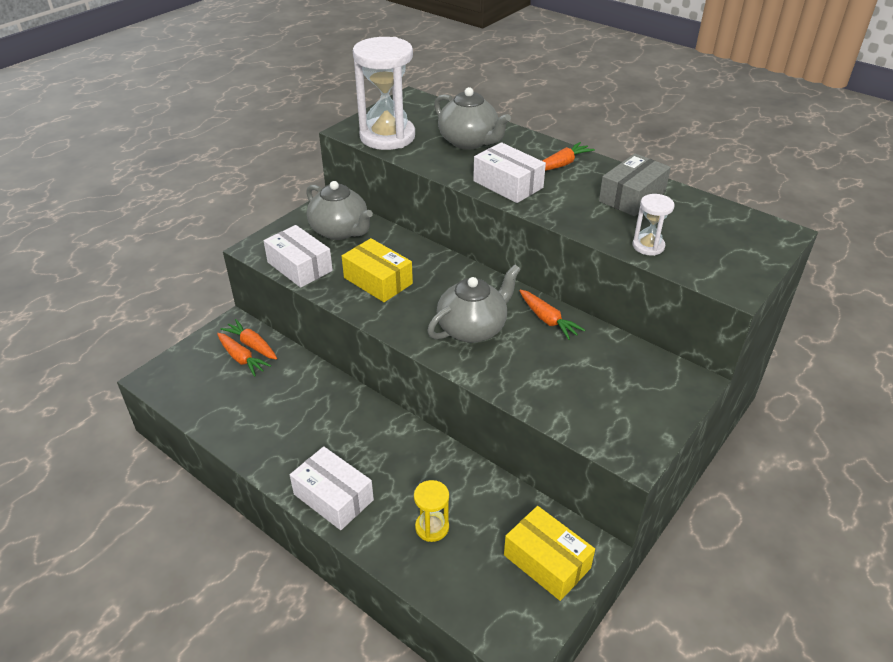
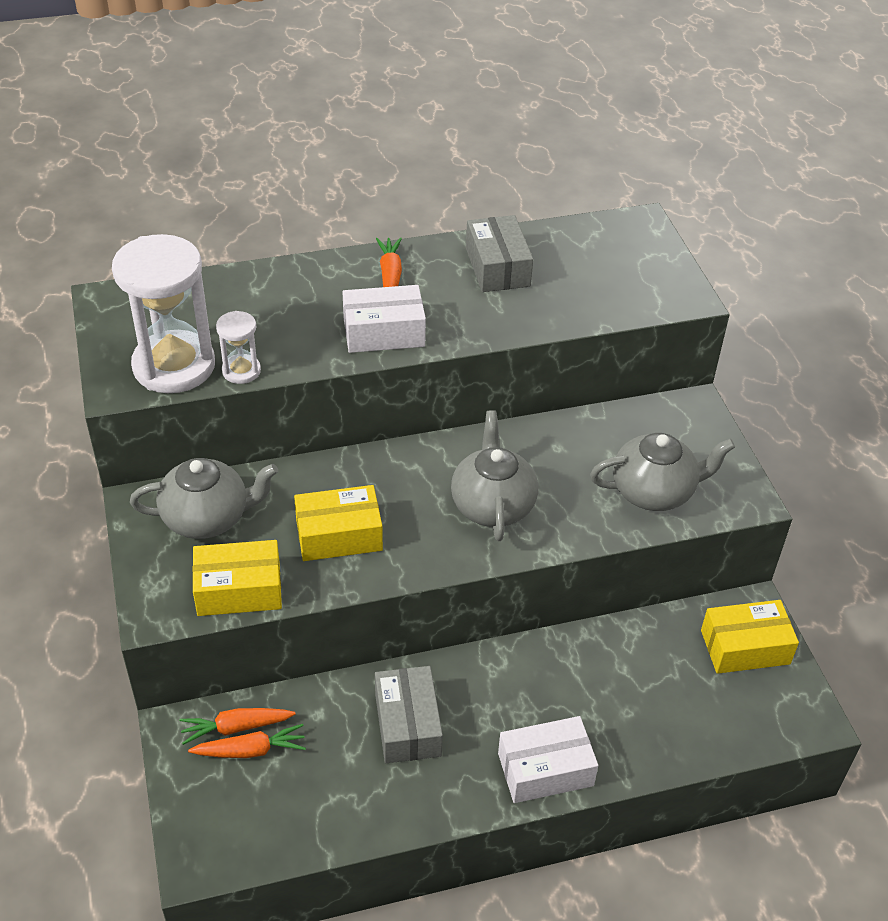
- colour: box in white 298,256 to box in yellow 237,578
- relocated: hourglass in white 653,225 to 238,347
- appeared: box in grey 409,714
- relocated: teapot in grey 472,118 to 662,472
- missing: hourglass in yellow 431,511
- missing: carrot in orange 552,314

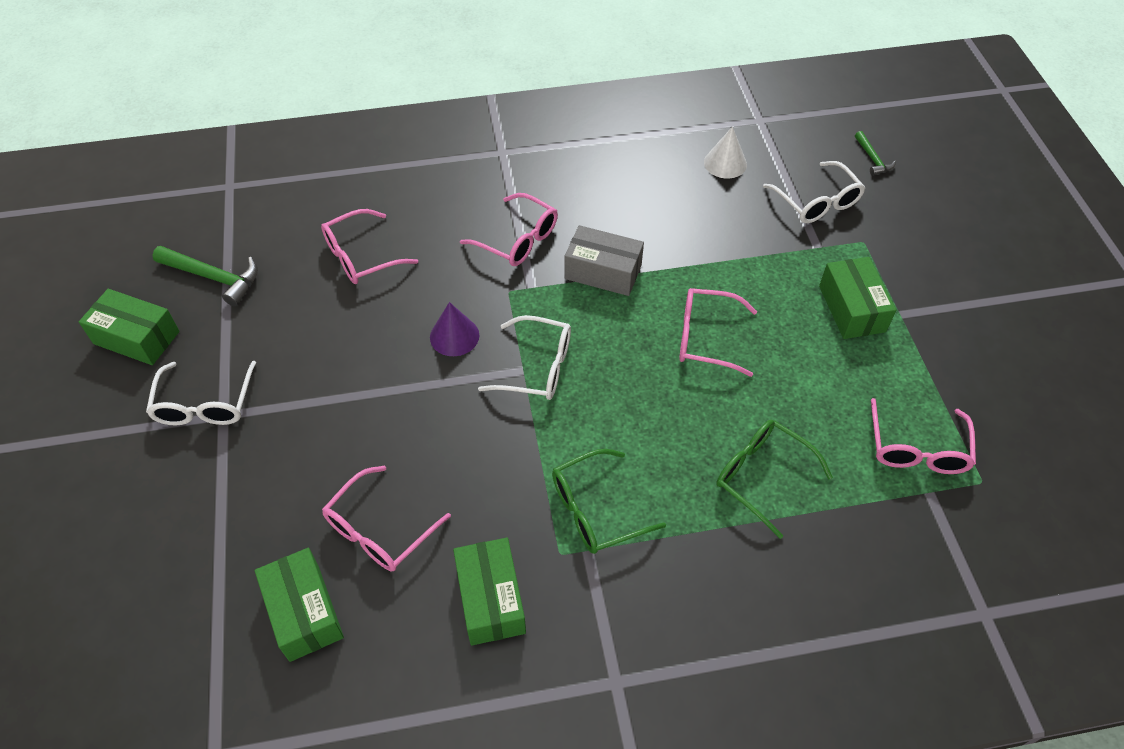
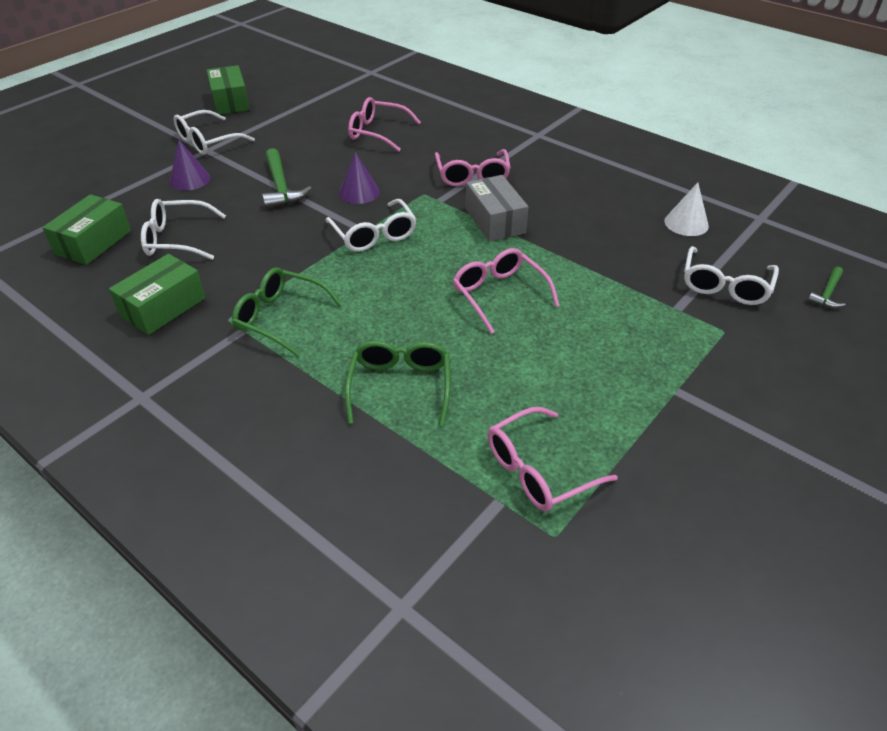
- colour: glasses in pink 386,518 to glasses in white 183,229
- appeared: cone in purple 189,165
- relocated: hammer in green 205,276 to 287,178
- missing: box in green 857,298

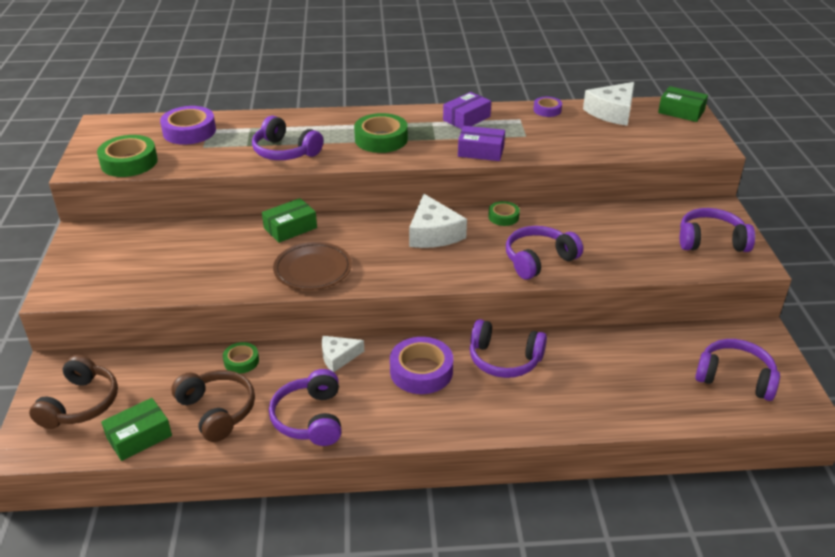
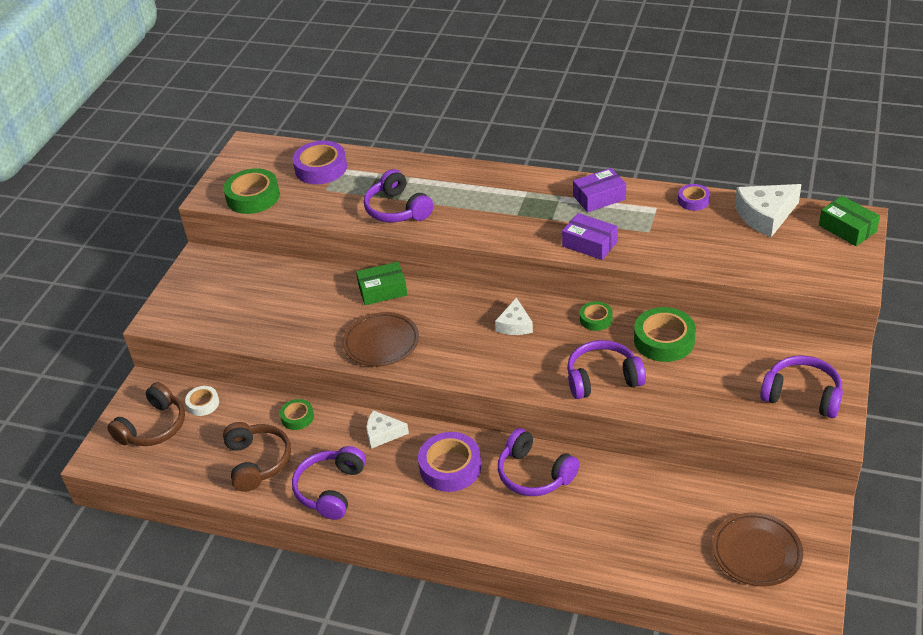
- appeared: tape in white 202,401
- size: cheese in white 438,221 = 514,316 x0.61
- relocated: tape in green 381,133 to 665,334
- exchanged: headphones in purple 737,370 to plate in brown 757,549
- missing: box in green 136,429

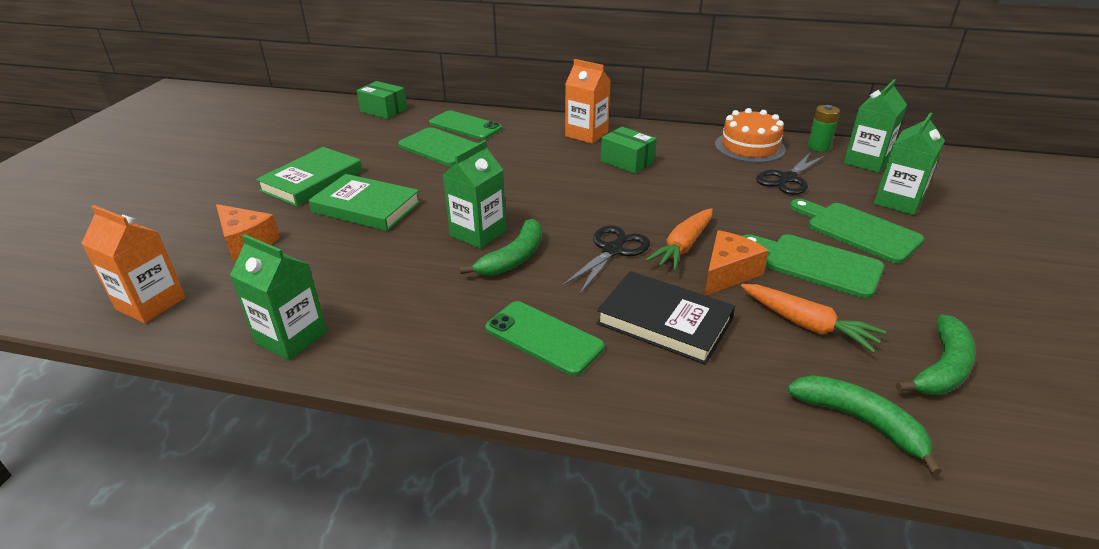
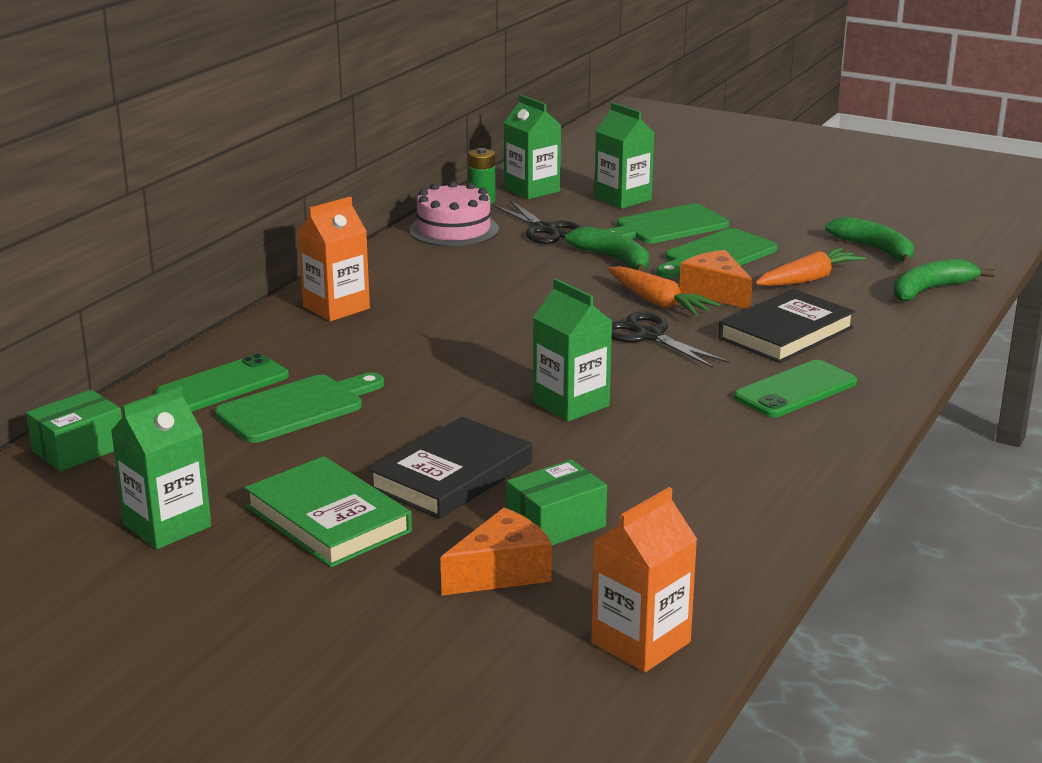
- relocated: carton in green 278,297 to 161,467
- colour: book in green 364,202 to book in black 450,468
- colour: cake in orange 750,135 to cake in pink 454,214
- relocated: box in green 629,150 to 557,502
- relocated: banana in green 500,247 to 607,249

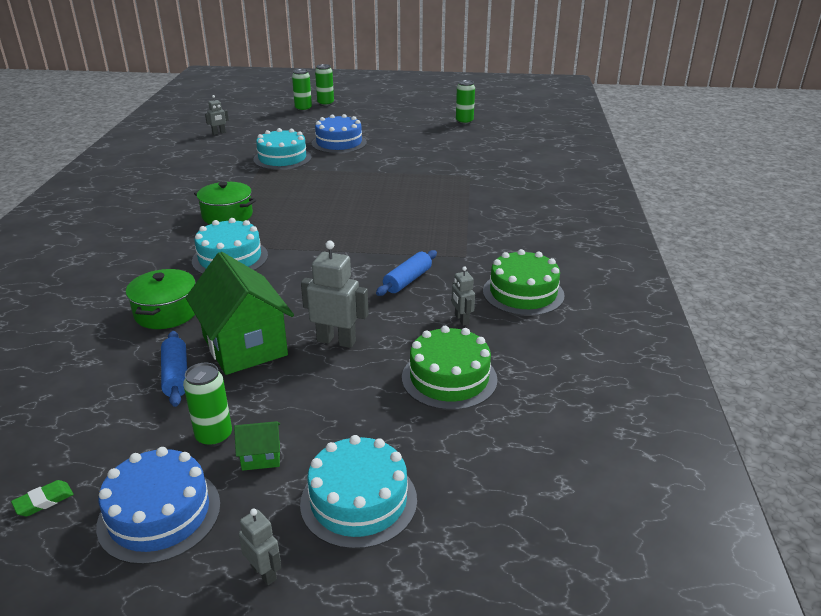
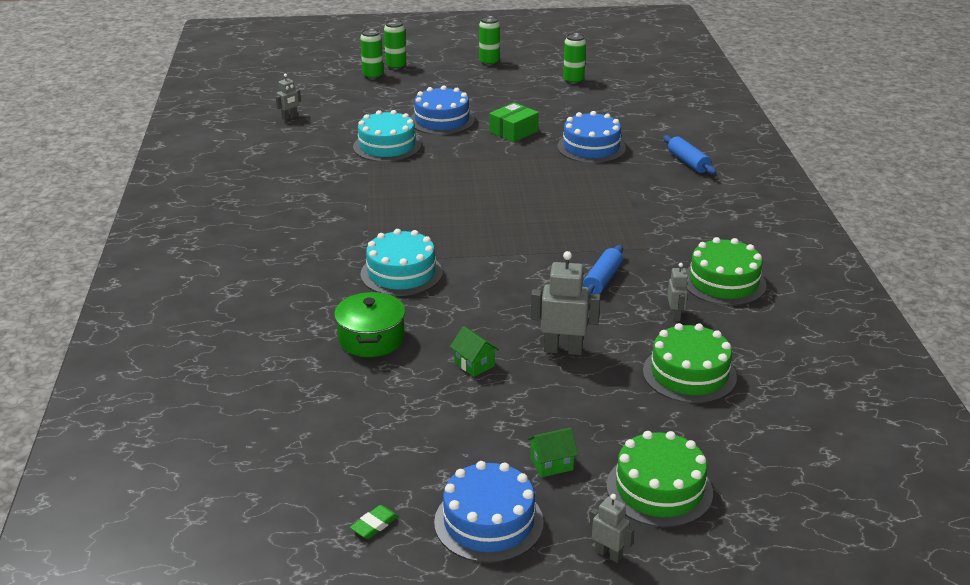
- size: house in green 240,313 = 474,351 x0.42
- relocated: can in green 207,405 to 489,41
- appeared: box in green 514,122
- appeared: cake in blue 591,137
- colour: cake in turquoise 358,492 to cake in green 660,479
- relocated: rolling pin in blue 174,369 to 690,155
- spun: robot in grey 463,296 = 677,292 150 degrees counterclockwise
- missing: pot in green 225,203

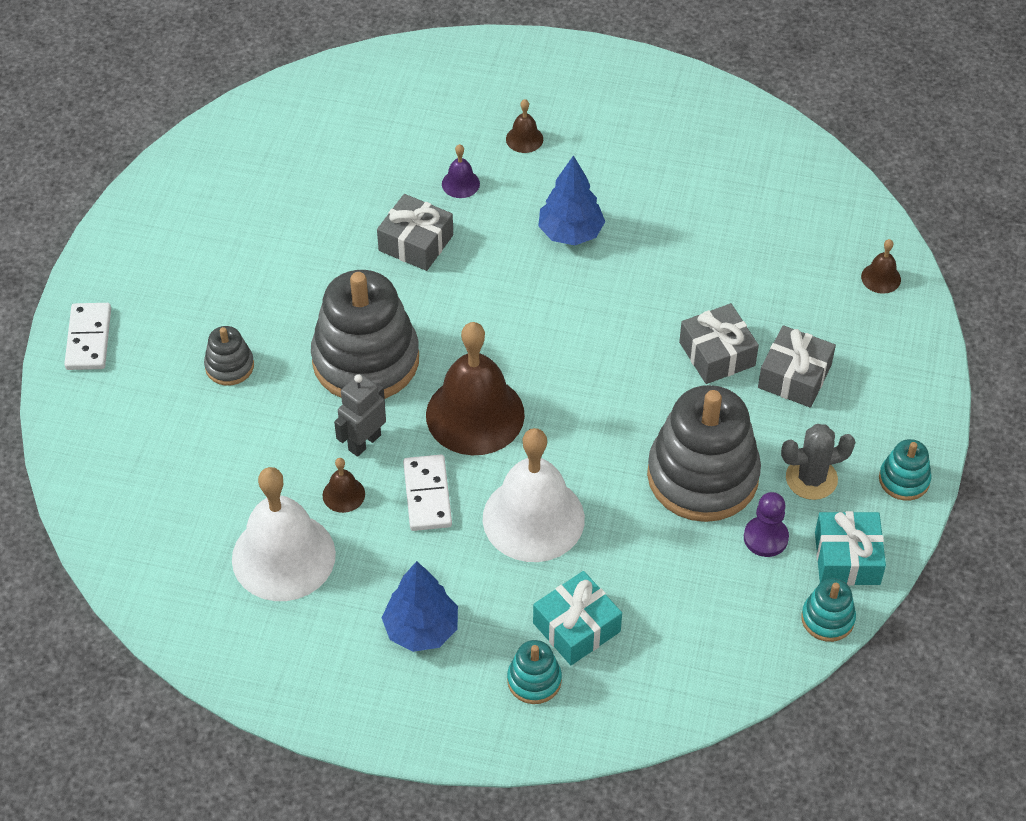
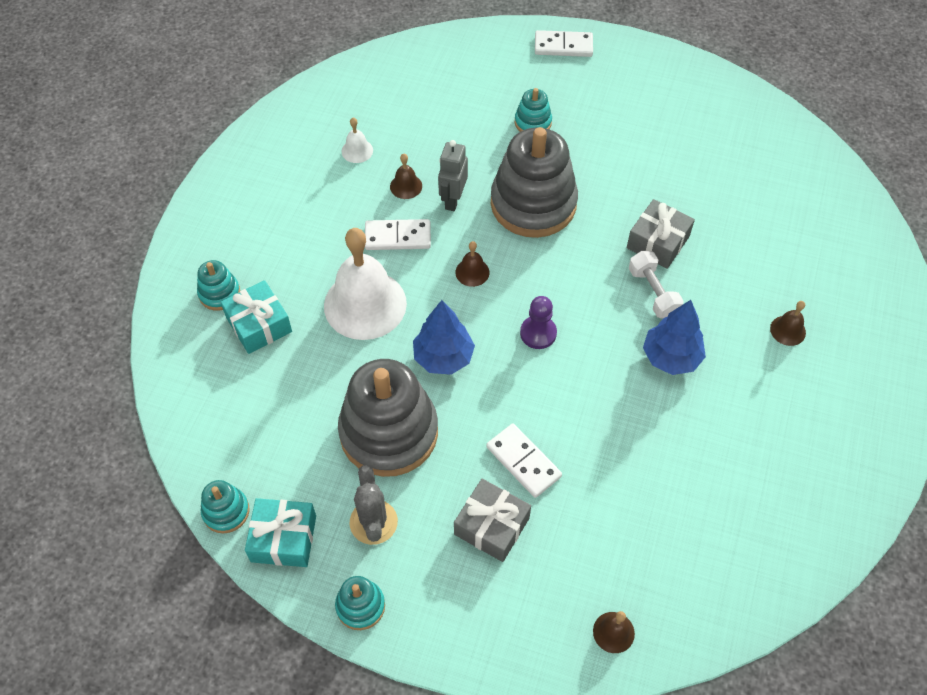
- size: bell in white 284,534 = 357,140 x0.42
- relocated: tree in blue 420,606 to 444,337
- spun: robot in grey 360,415 = 453,175 120 degrees counterclockwise
- size: bell in brown 475,388 = 472,264 x0.42
- exchanged: gift in grey 719,343 to domino in white 524,460
- colour: stacking toy in grey 229,356 to stacking toy in turquoise 533,110
- relocated: pawn in purple 766,524 to 538,322
- appeared: dumbbell in white 656,284
- missing: bell in purple 461,171

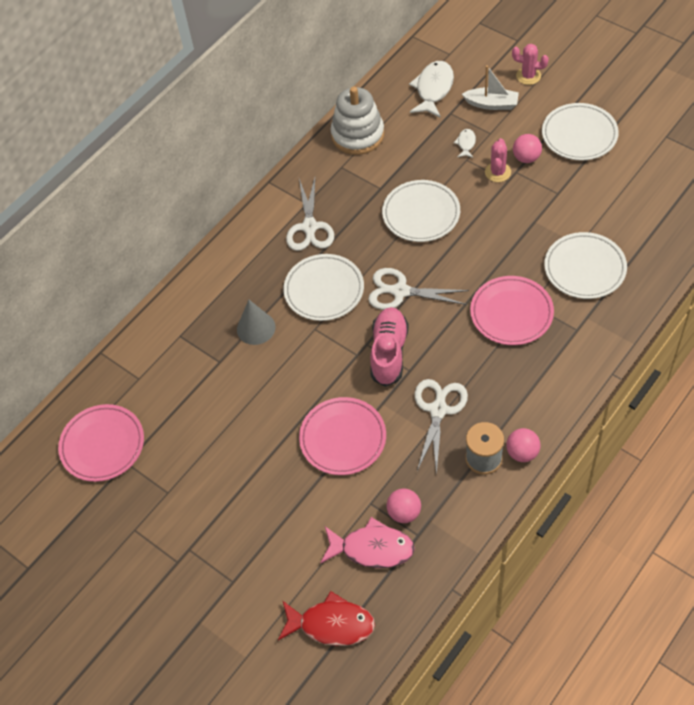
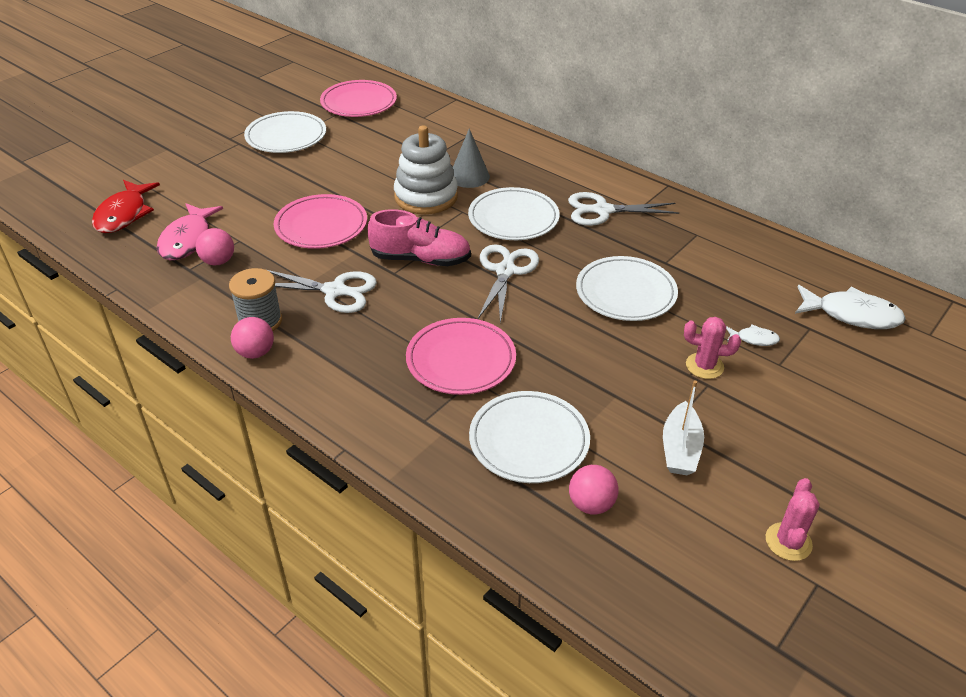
- relocated: plate in white 580,132 to 285,132
- relocated: stacking toy in white 357,121 to 426,169
- relocated: ball in pink 527,148 to 593,490
- relocated: boat in white 490,87 to 683,427
- relocated: cactus in pink 530,64 to 793,519

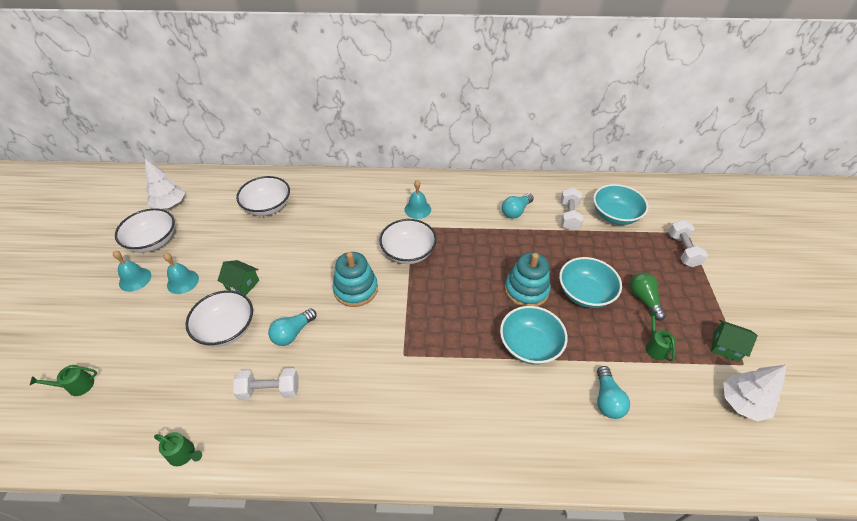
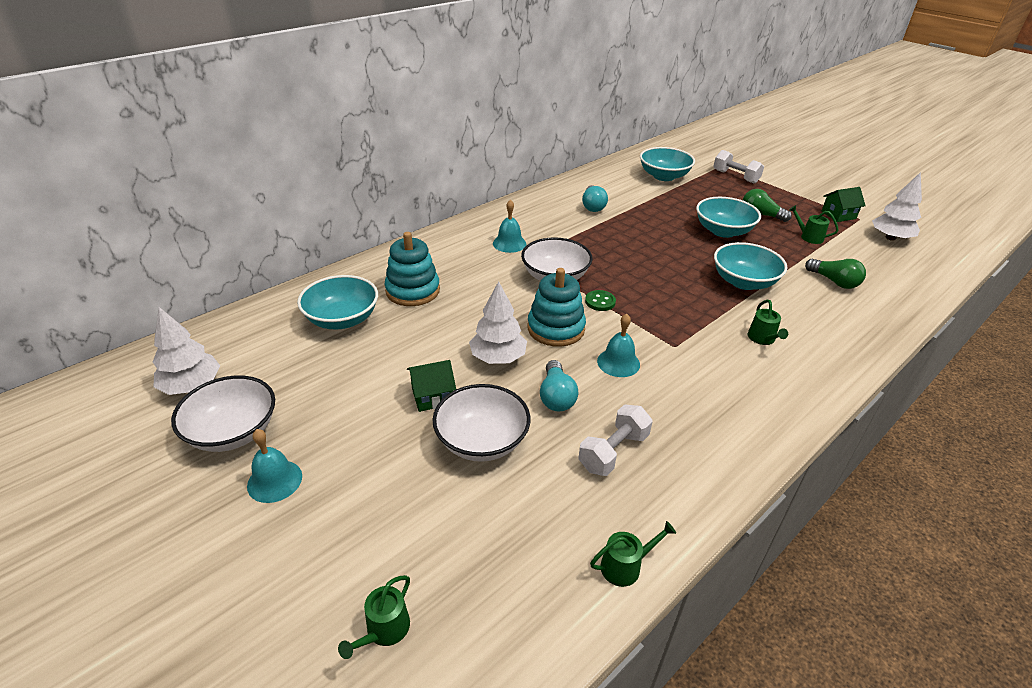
- colour: bowl in white 263,196 to bowl in turquoise 337,302
- relocated: stacking toy in turquoise 528,280 to 412,269
- appeared: tree in white 498,322
- appeared: button in green 600,300
- relocated: bell in turquoise 181,273 to 618,345
- appeared: watering can in green 768,322
- colour: light bulb in turquoise 613,392 to light bulb in green 835,273
- missing: dumbbell in white 572,209

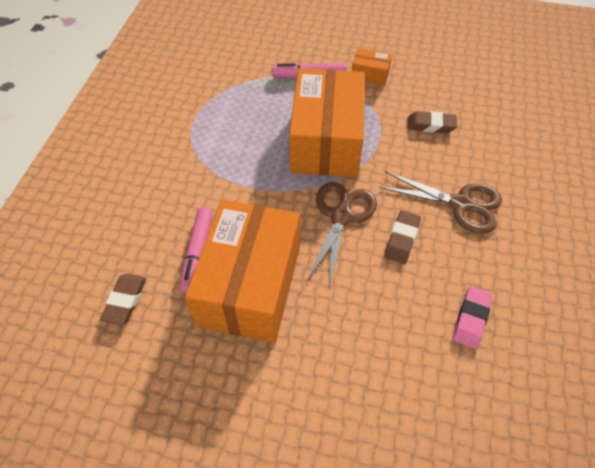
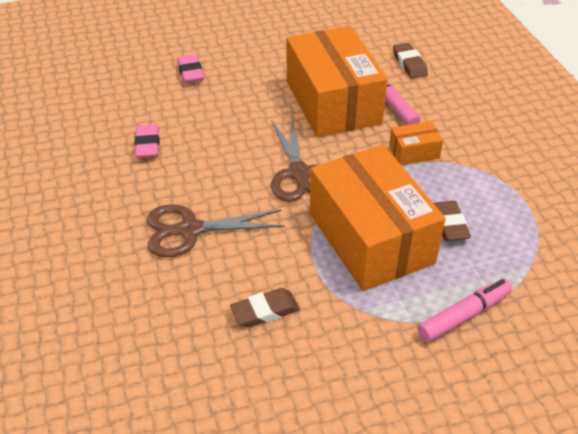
- appeared: eraser in pink 190,68
- relocated: box in orange 372,67 to 416,143
- relocated: eraser in brown 403,237 to 452,221

